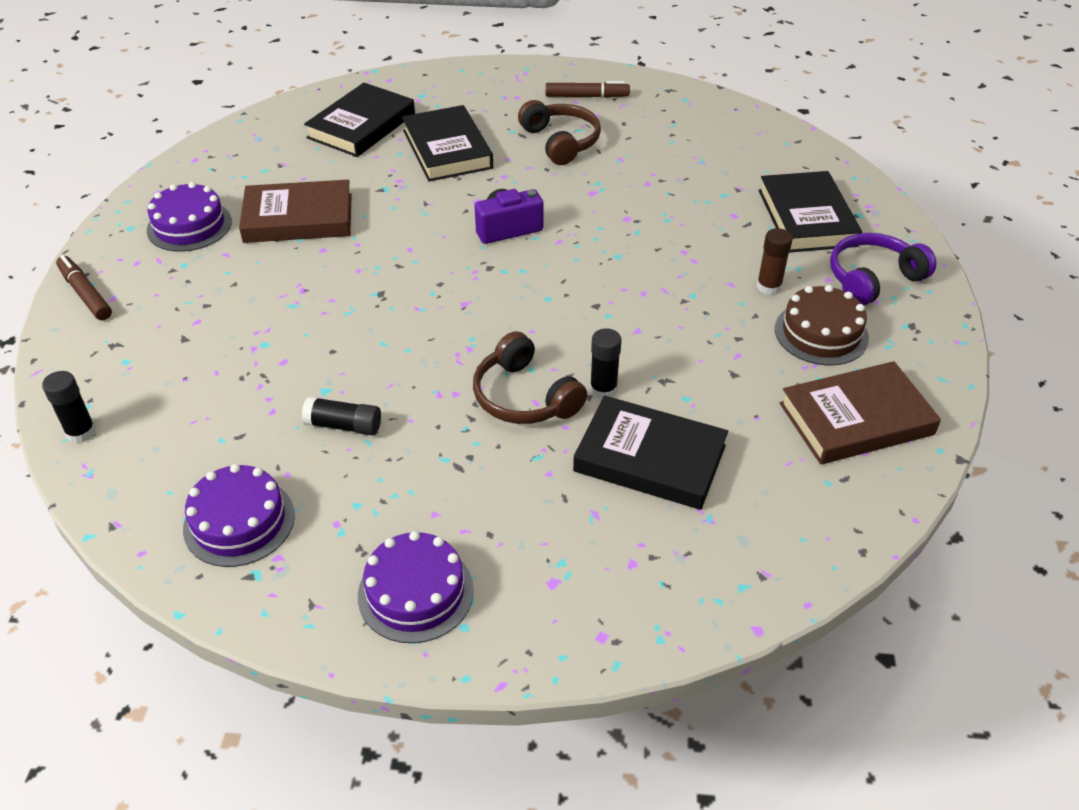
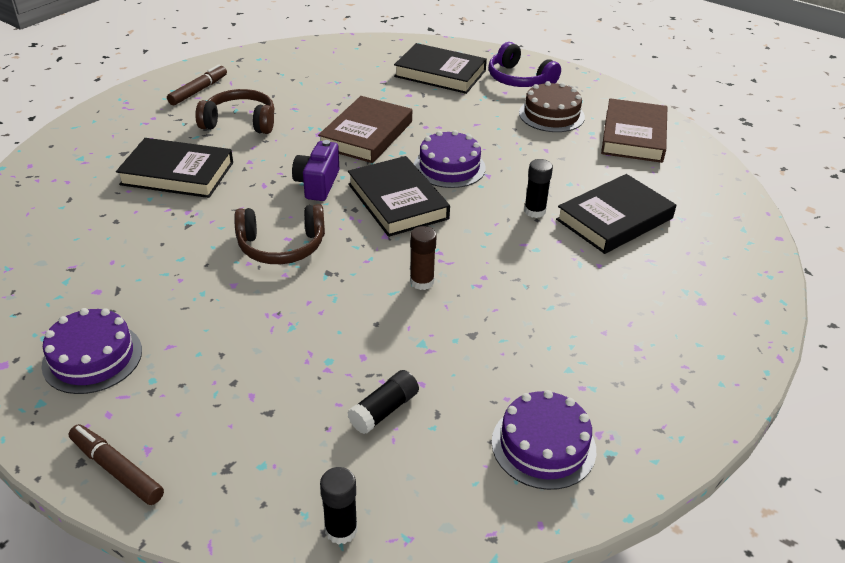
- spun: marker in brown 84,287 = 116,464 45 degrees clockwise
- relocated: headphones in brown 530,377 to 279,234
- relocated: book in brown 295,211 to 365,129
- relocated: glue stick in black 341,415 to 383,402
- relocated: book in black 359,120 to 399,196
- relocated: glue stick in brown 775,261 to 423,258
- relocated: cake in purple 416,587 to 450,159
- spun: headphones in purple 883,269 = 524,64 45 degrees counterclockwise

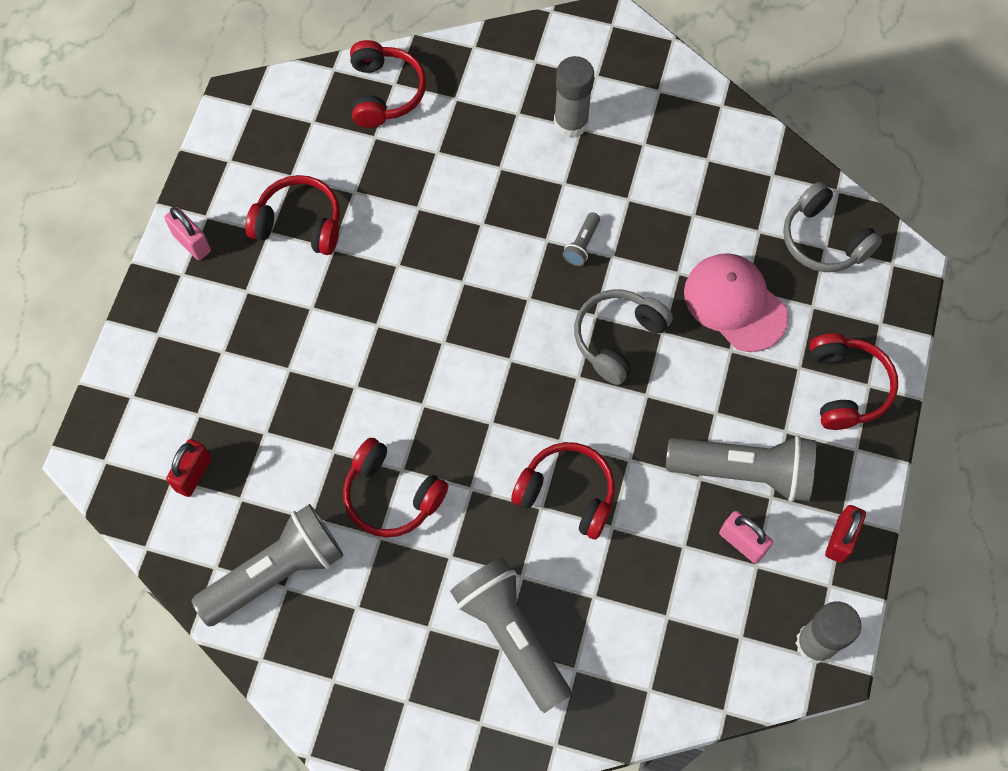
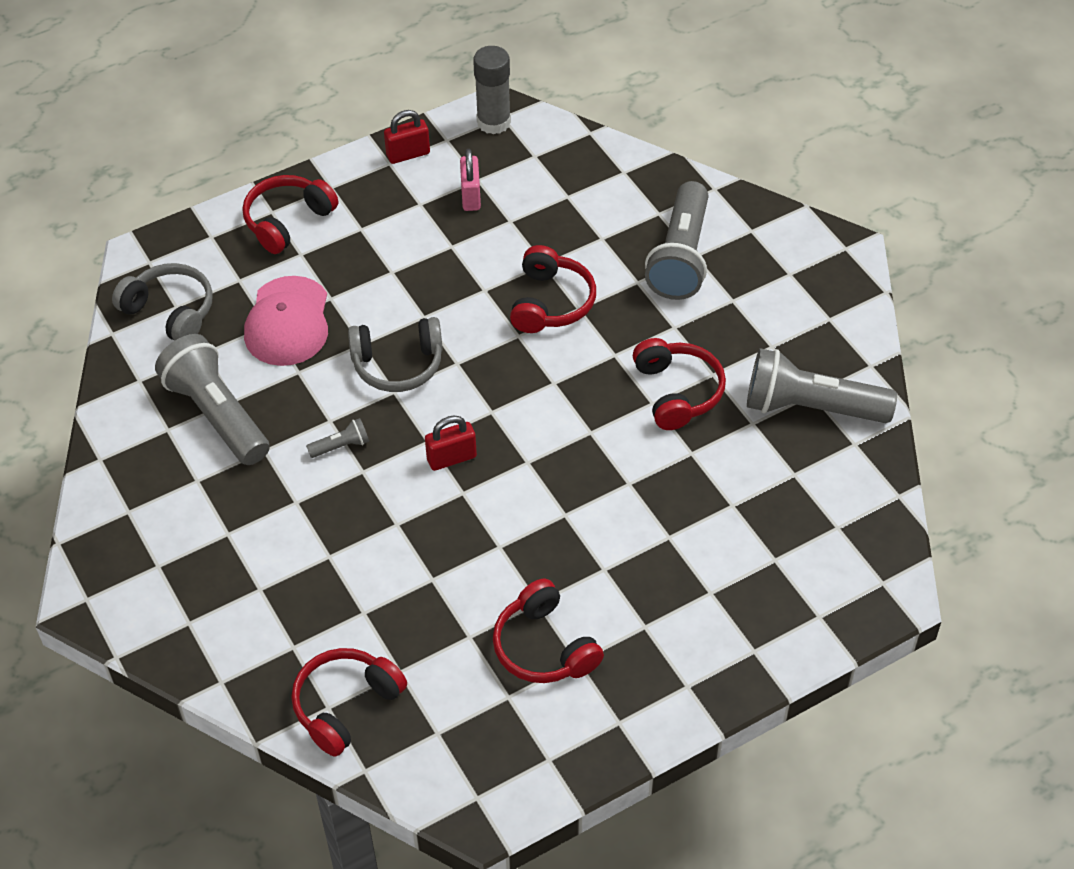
- spun: headphones in grey 832,226 = 162,302 60 degrees counterclockwise
- relocated: flashlight in grey 741,469 to 212,399
- relocated: padlock in red 189,468 to 451,443
- spun: headphones in red 563,490 = 553,289 150 degrees counterclockwise
- missing: padlock in pink 188,233
- missing: glue stick in grey 574,97

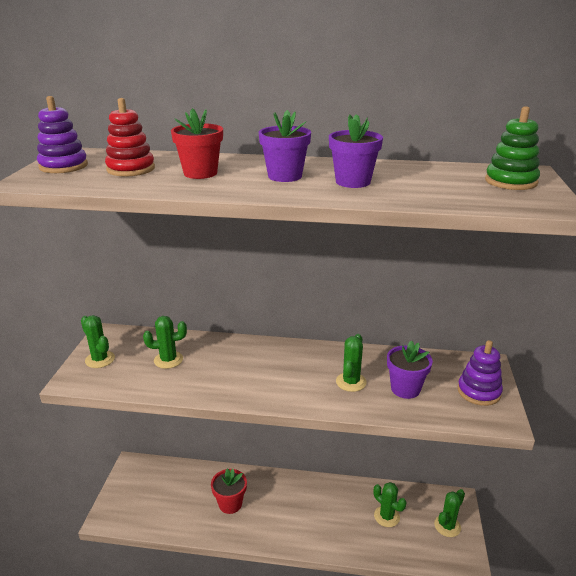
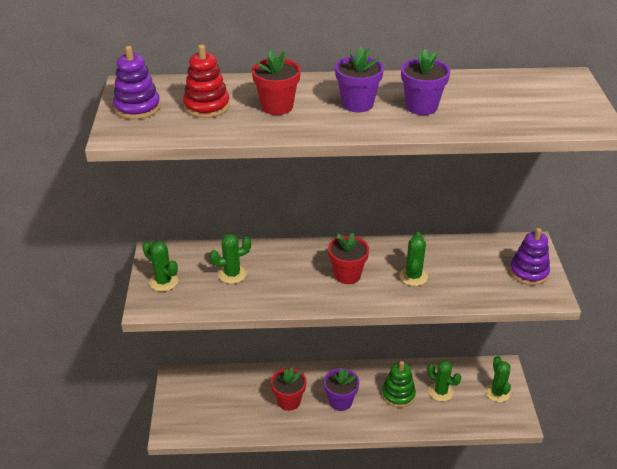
- relocated: flower pot in purple 410,369 to 341,389
- appeared: flower pot in red 348,258
- relocated: stacking toy in green 512,148 to 399,384
- spun: cactus in green 449,513 = 498,379 45 degrees counterclockwise

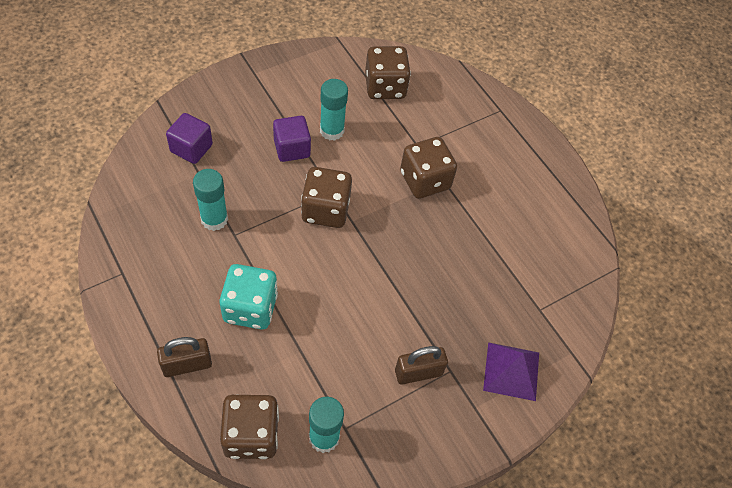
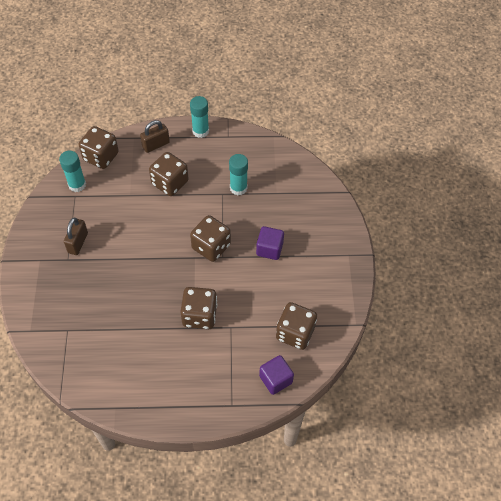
- spun: padlock in brown 184,357 = 155,136 45 degrees clockwise
- colour: dice in turquoise 249,297 to dice in brown 169,174
- relocated: glue stick in turquoise 334,110 to 199,117
- relocated: cube in purple 189,138 to 276,375
- missing: pyramid in purple 511,371

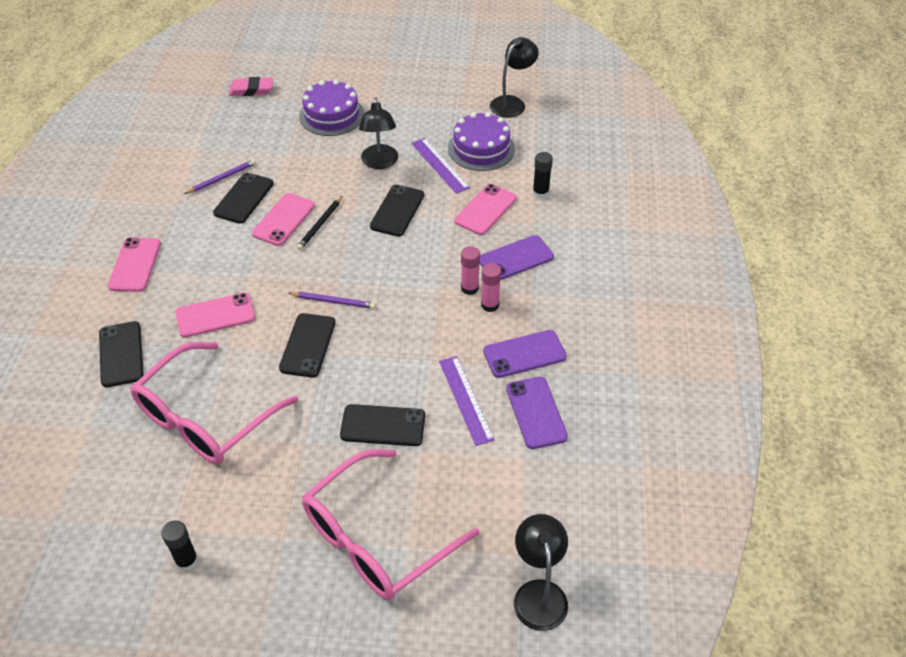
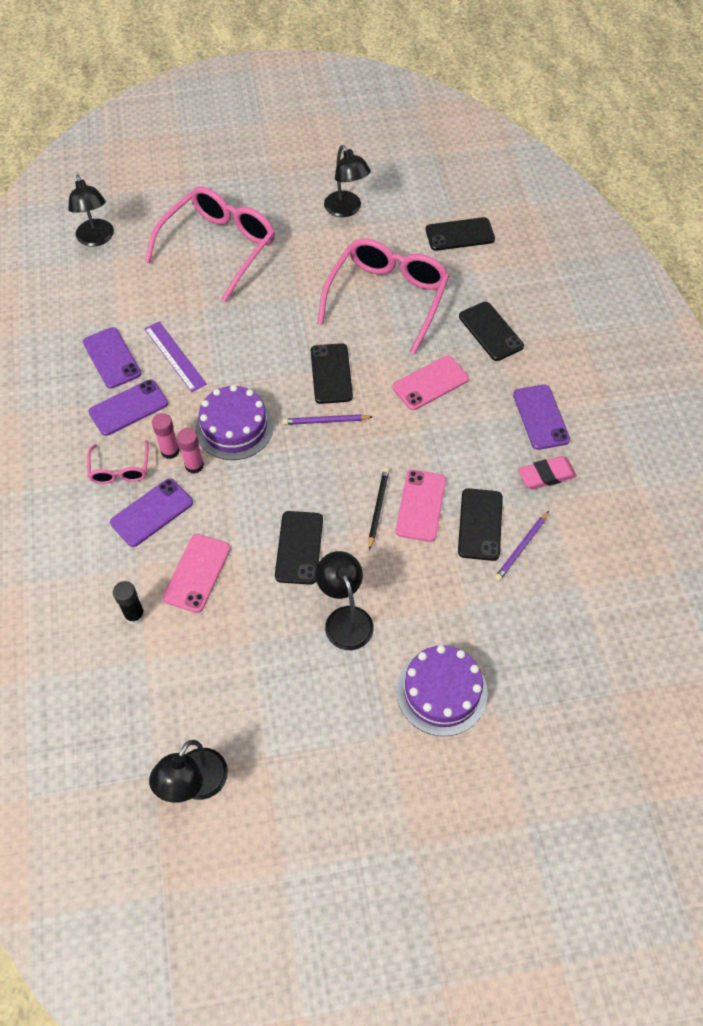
- appeared: glasses in pink 118,462
- relocated: cake in purple 481,141 to 234,422
- exchanged: glue stick in black 179,545 to lamp in black 347,181
- relocated: phone in black 382,425 to 460,234
- colour: phone in pink 134,264 to phone in purple 541,417
- relocated: eraser in pink 251,86 to 547,473
- missing: ruler in purple 440,166

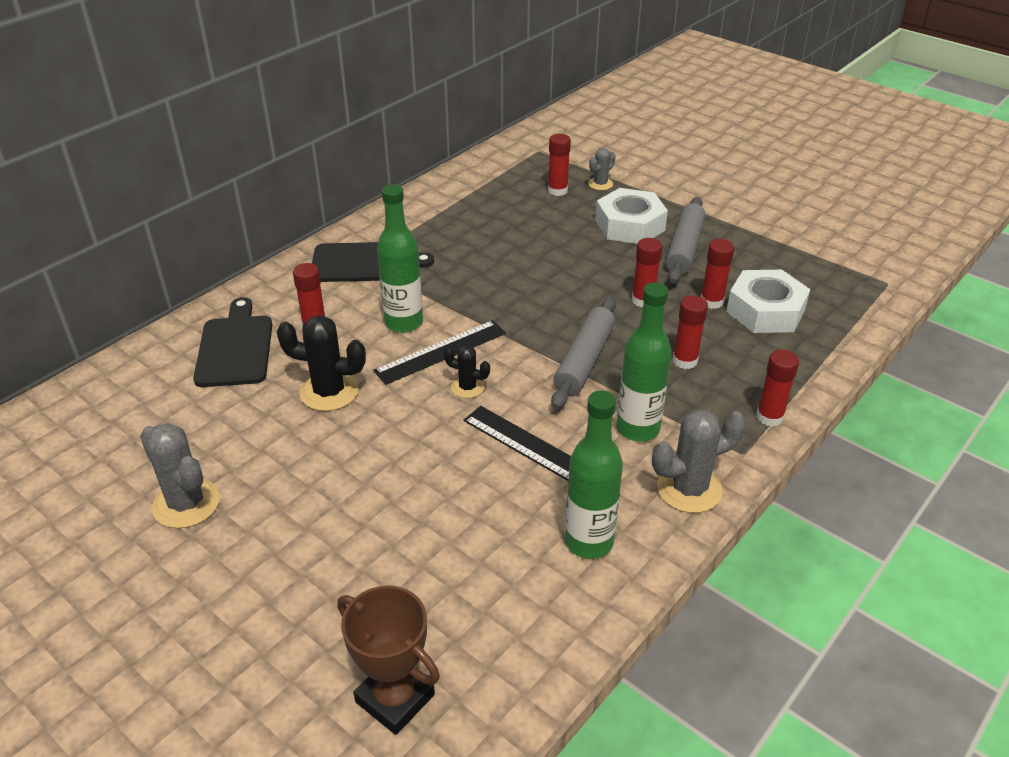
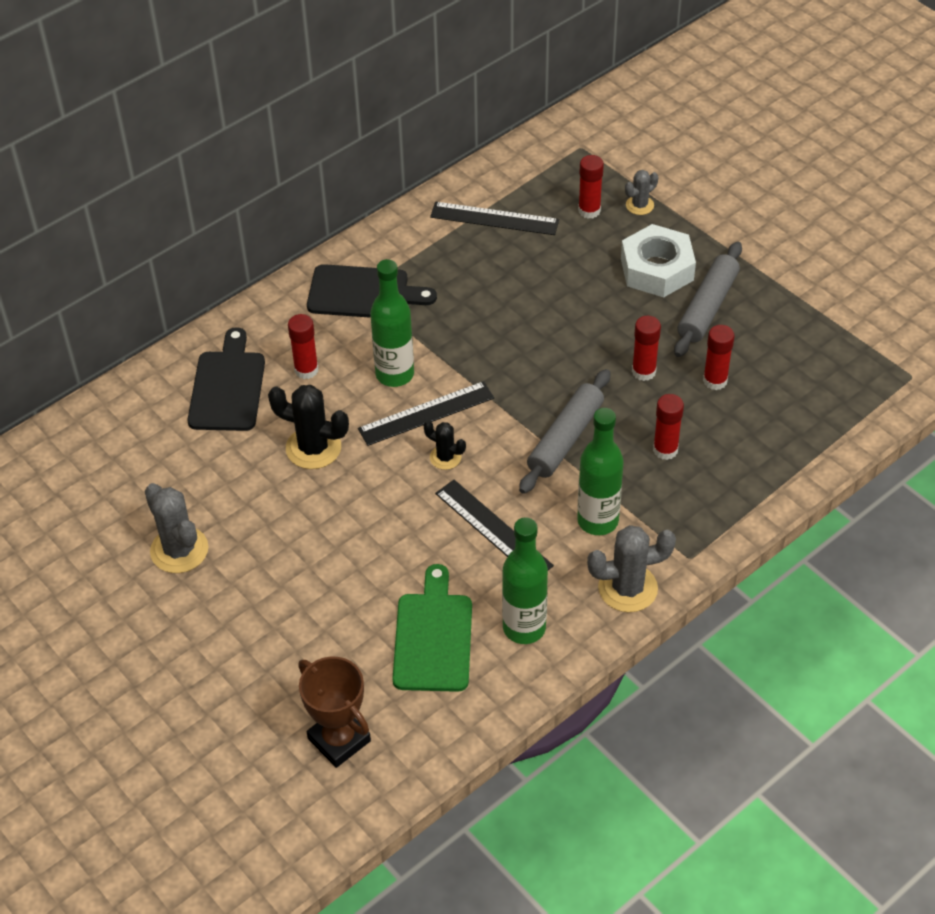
- appeared: cutting board in green 432,628
- appeared: ruler in black 494,218
- missing: nut in white 768,301
- missing: glue stick in red 777,388

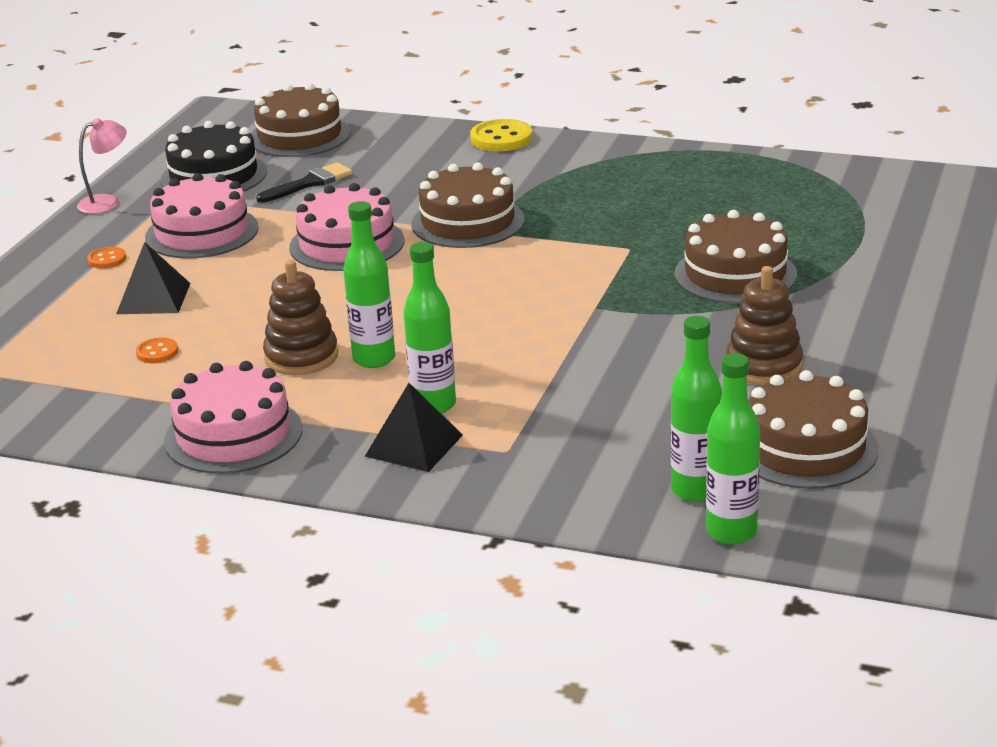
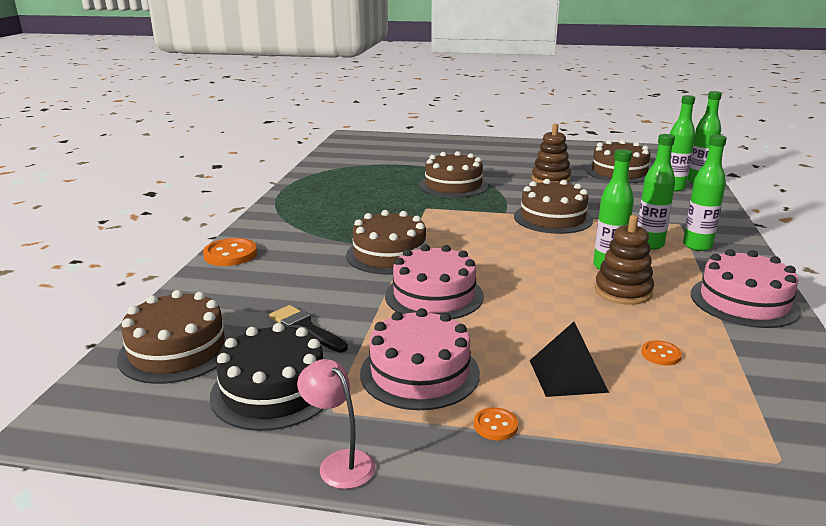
- colour: button in yellow 501,135 to button in orange 230,252
- appeared: cake in brown 553,206
- exchanged: pyramid in black 414,427 to bottle in green 705,193

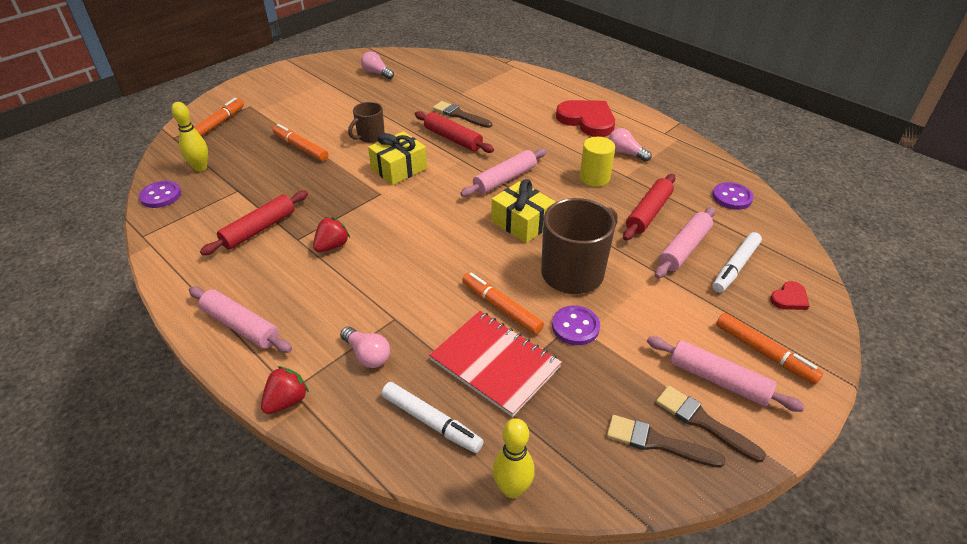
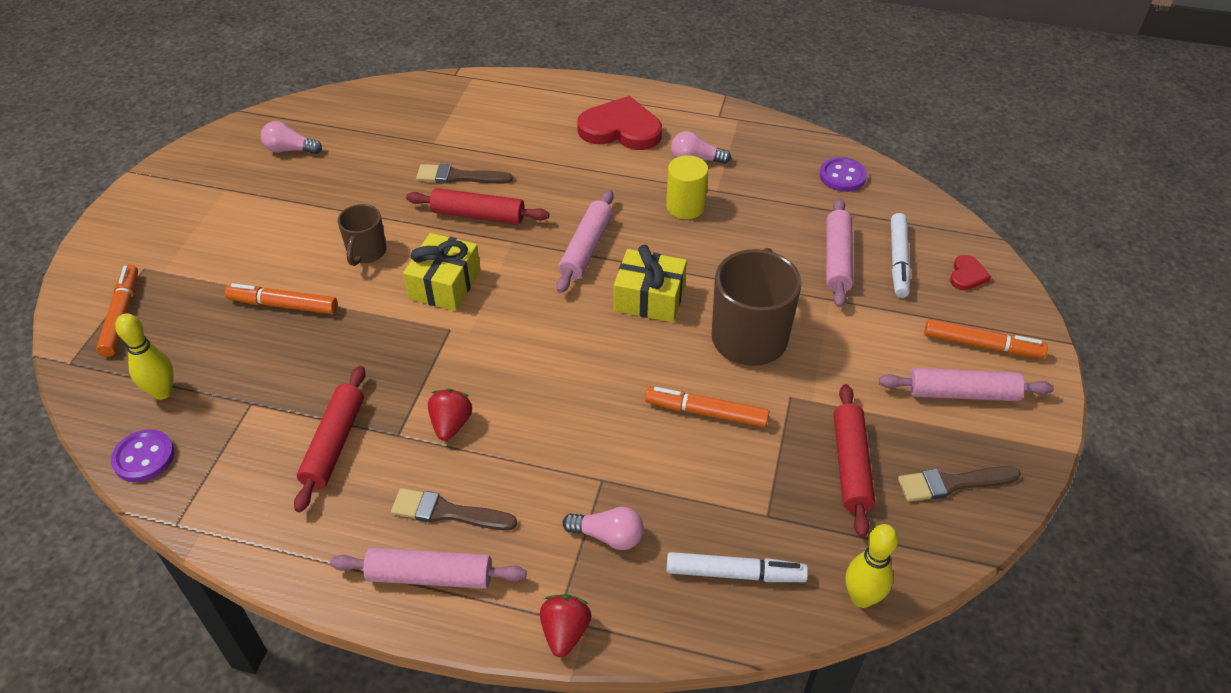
- relocated: brush in brown 711,424 to 454,509
- relocated: rolling pin in red 649,207 to 854,461
- missing: notebook in red 495,364
- missing: button in purple 576,325

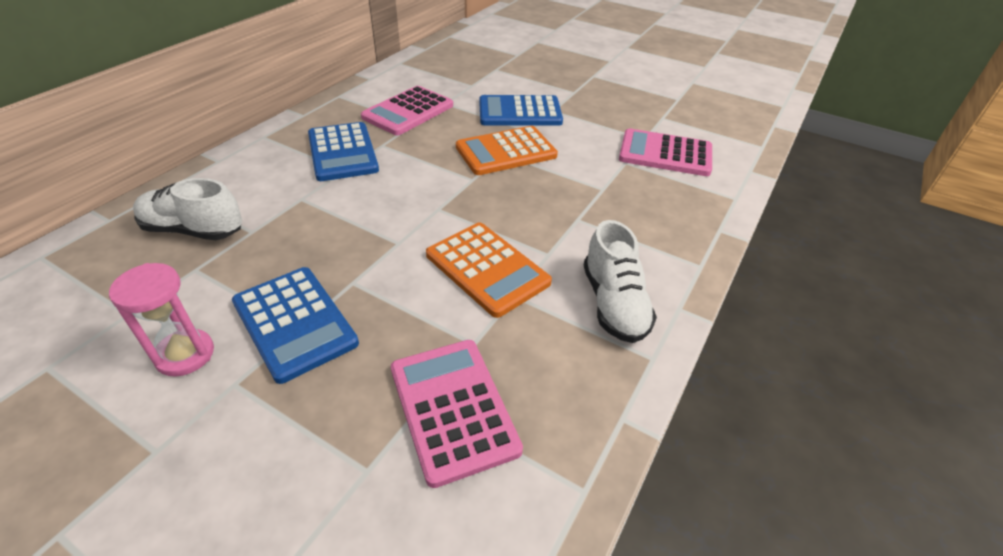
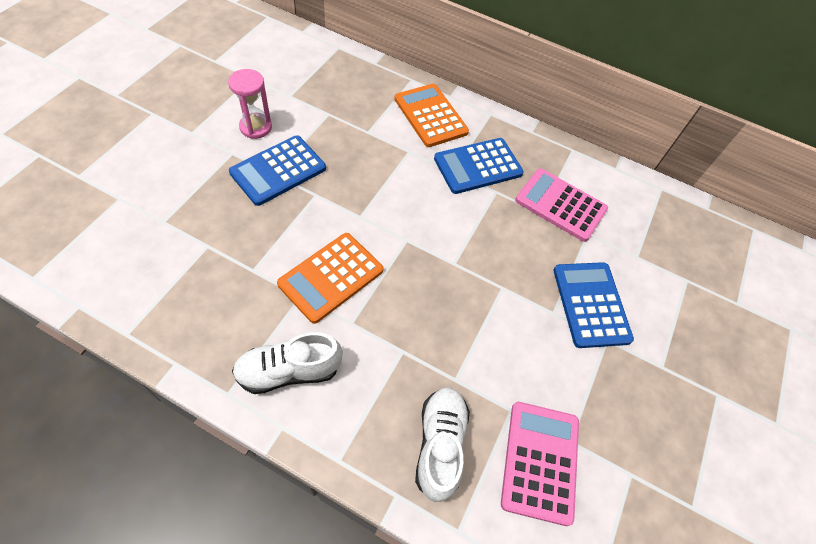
- relocated: calculator in orange 507,150 to 431,115
- relocated: shoe in white 187,209 to 442,445
- missing: calculator in pink 457,414

